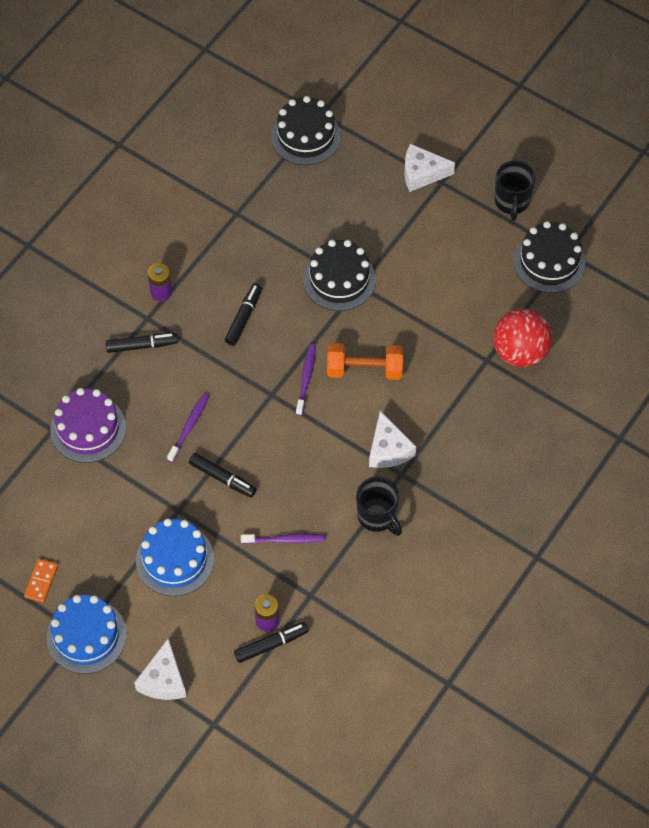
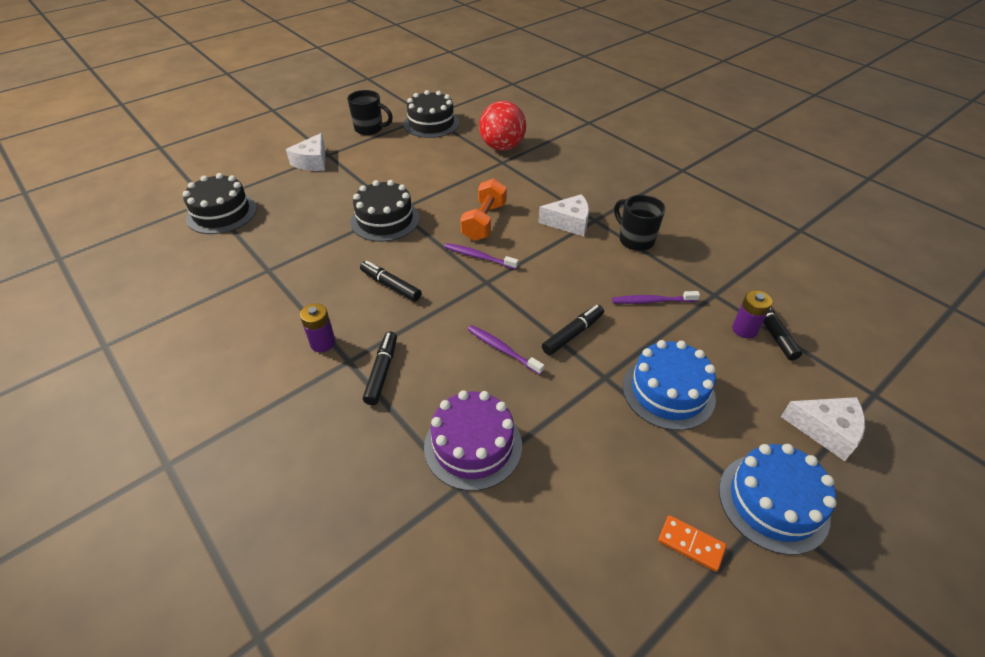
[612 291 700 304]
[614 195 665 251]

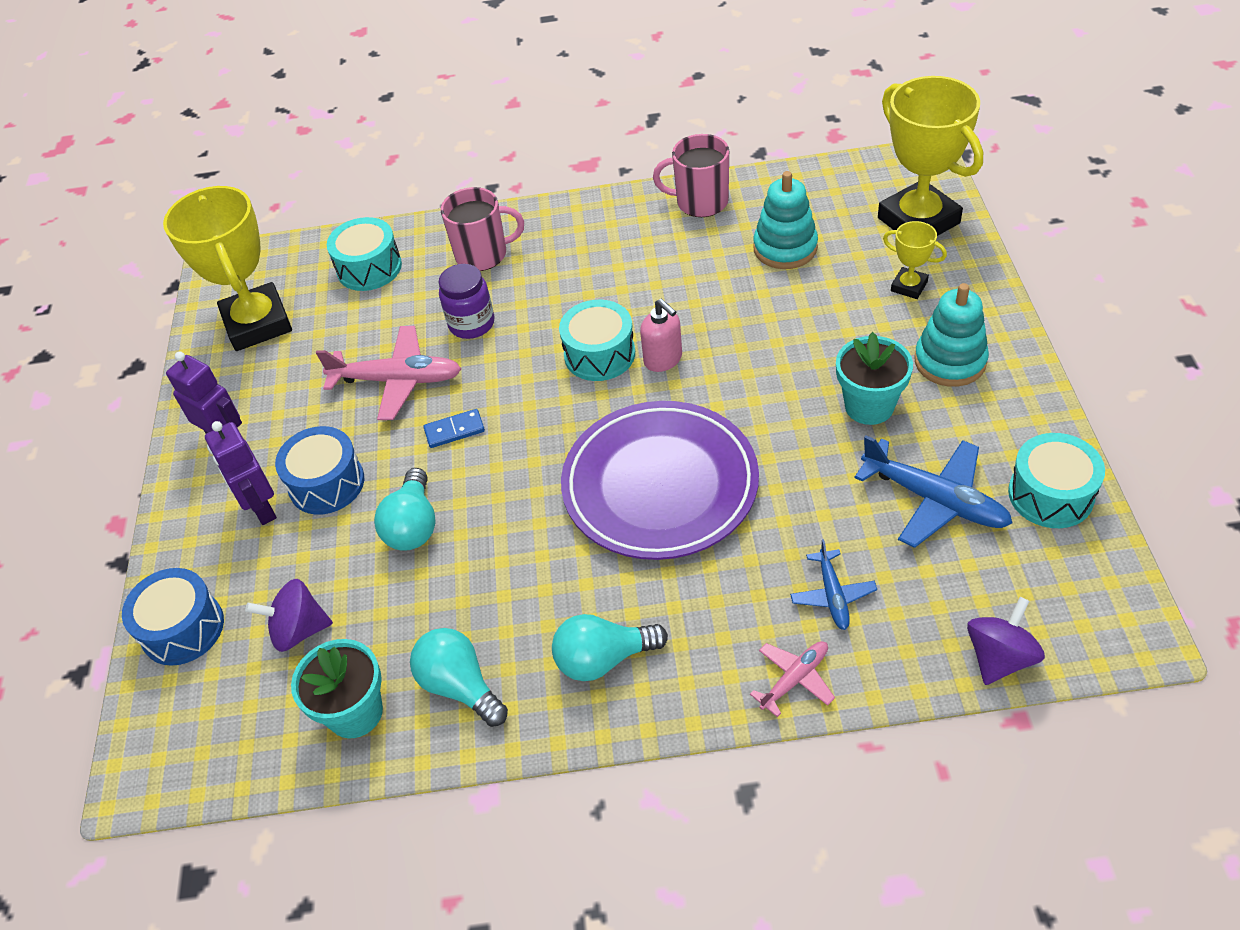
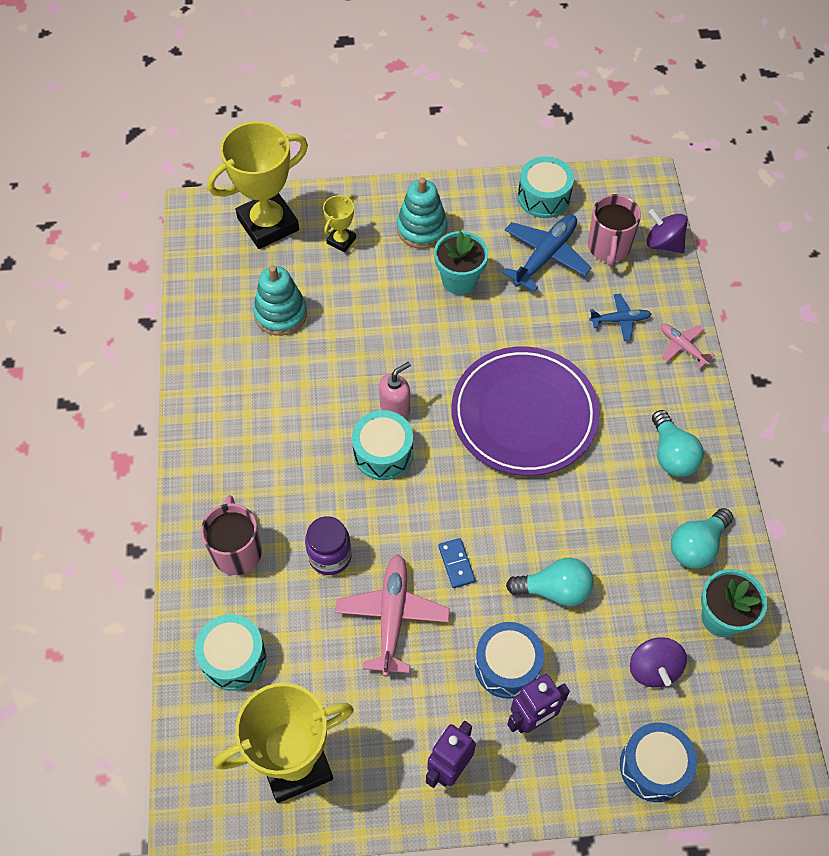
[588 194 641 266]

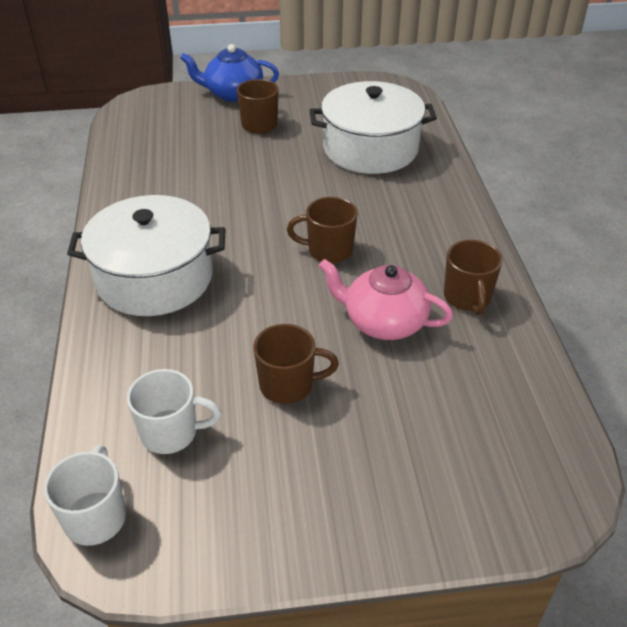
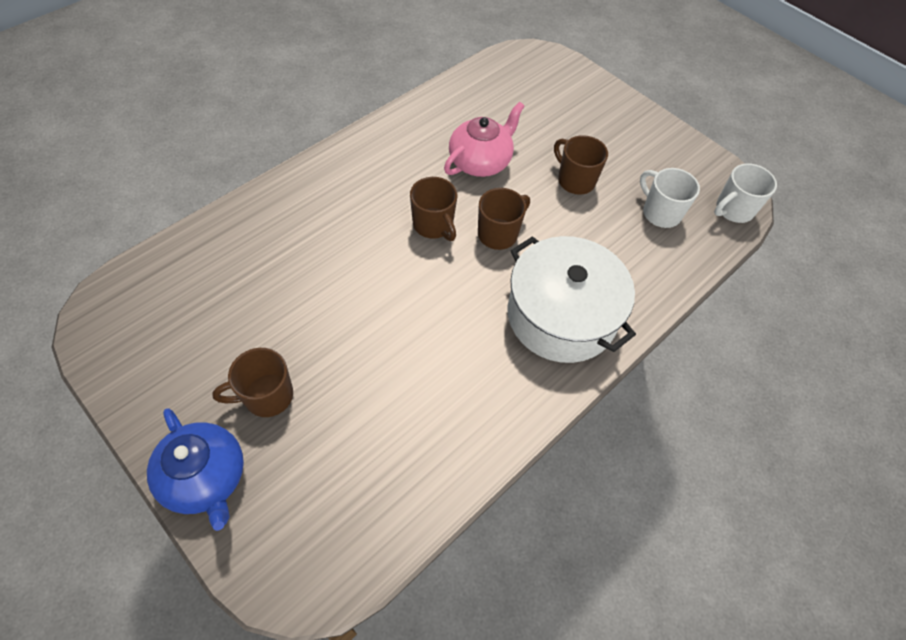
[444 102 525 177]
[478 188 530 250]
[309 81 437 174] (first image)

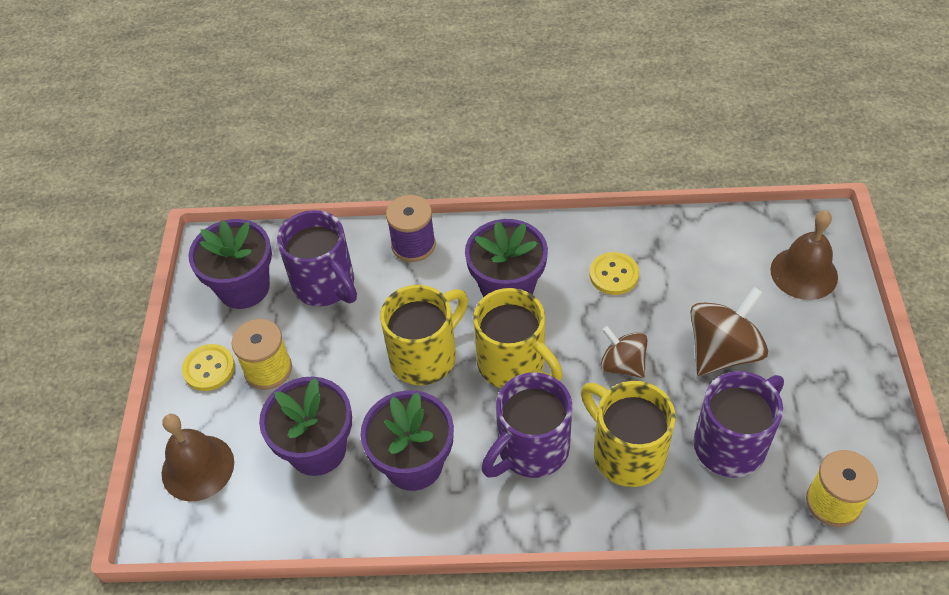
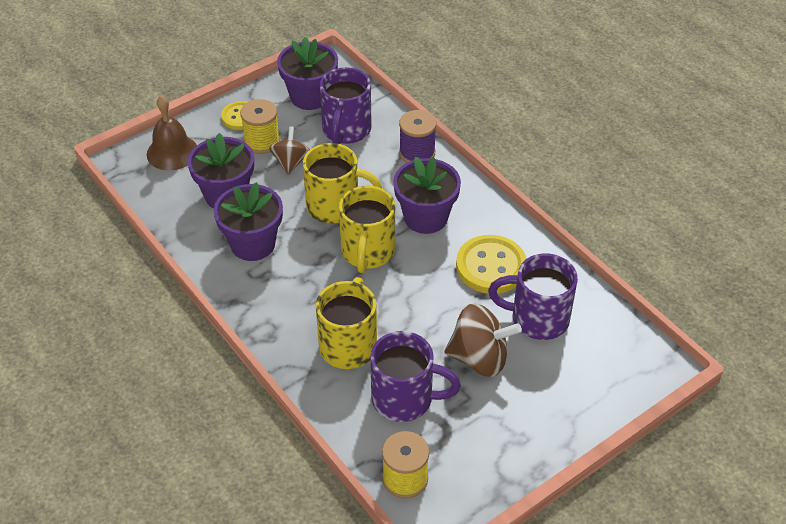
[269 126 310 175]
[456 235 527 294]
[488 253 578 340]
[770 210 838 300] (first image)

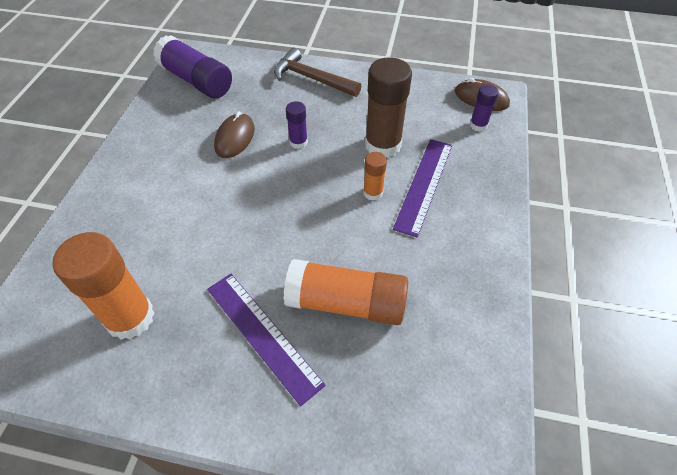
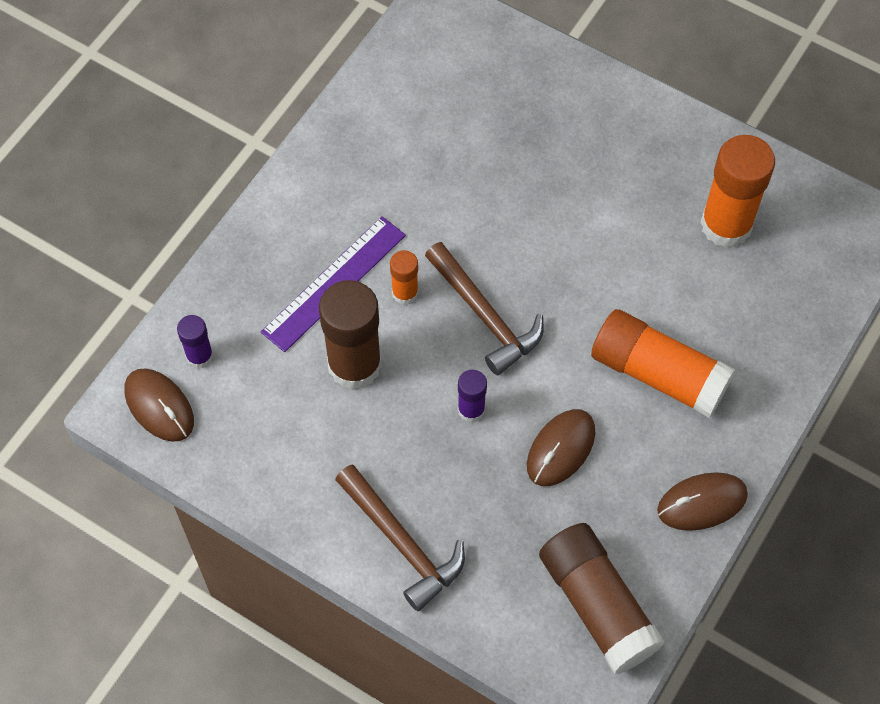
[425 242 544 375]
[539 523 665 674]
[591 309 735 418]
[657 472 748 531]
[207 274 326 406] (first image)

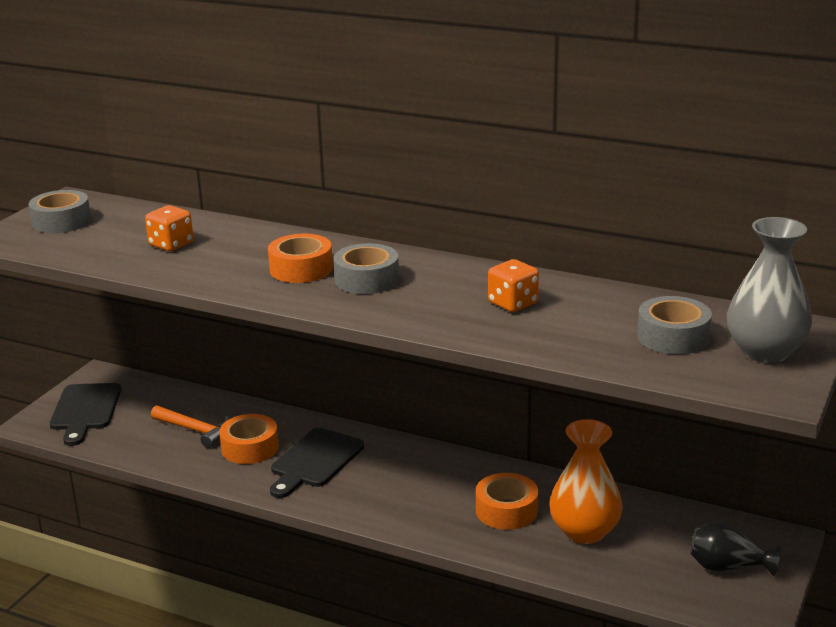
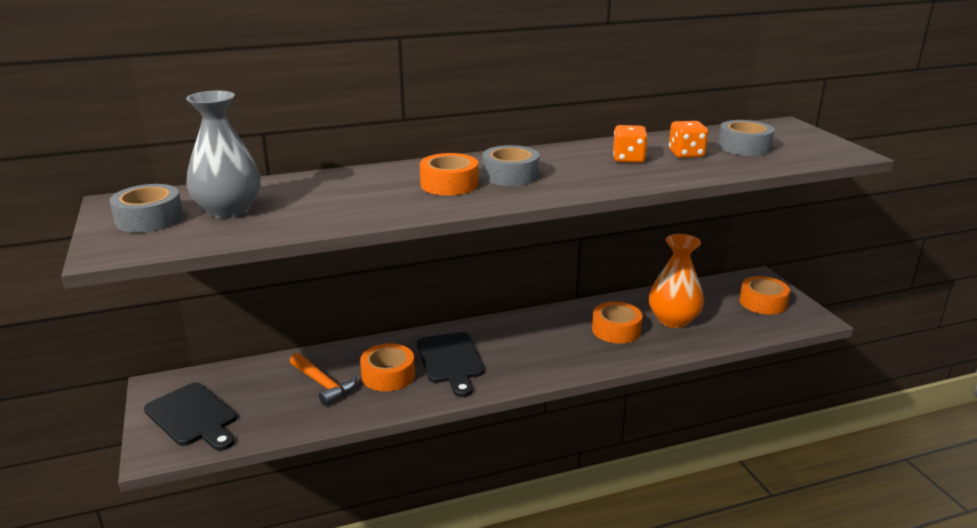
[186 91 261 218]
[290 353 357 406]
[669 121 708 158]
[739 276 790 315]

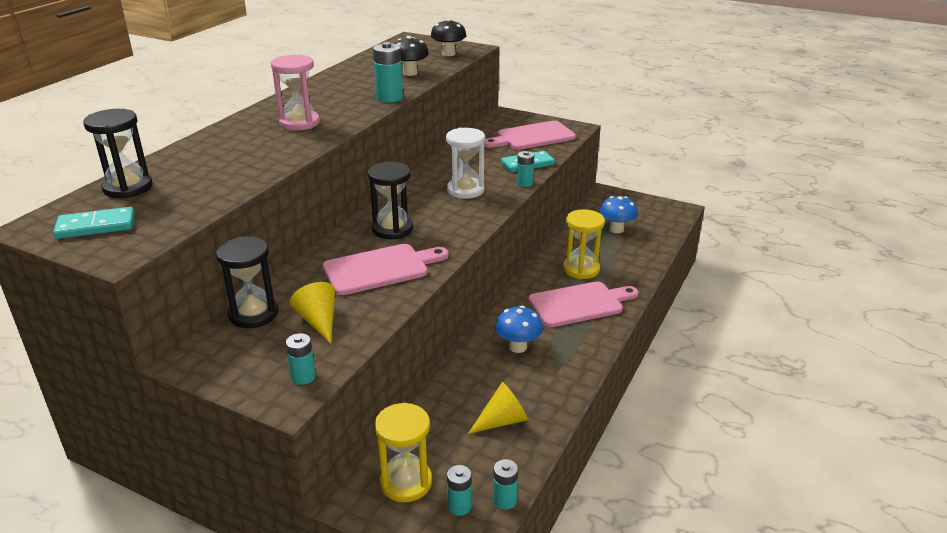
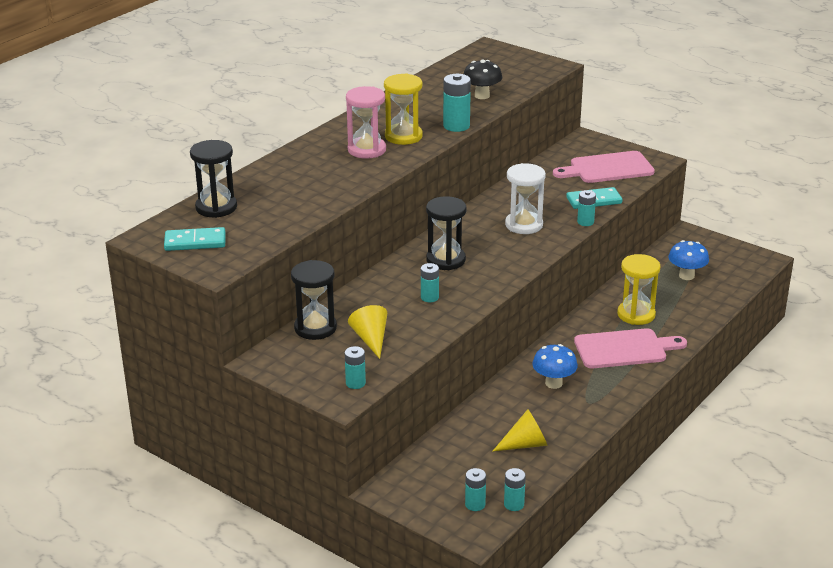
[384 74 423 145]
[421 263 439 302]
[431 18 467 56] (first image)

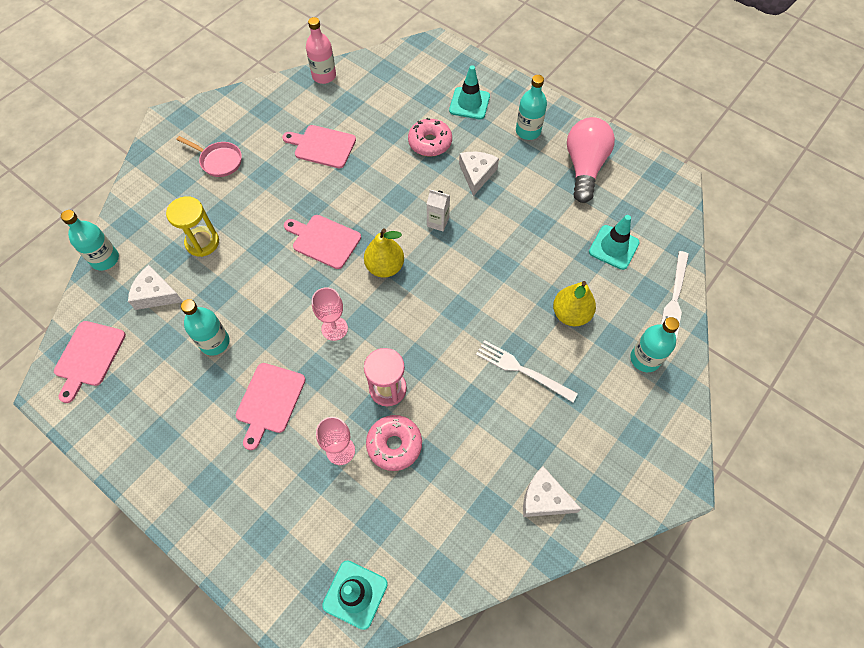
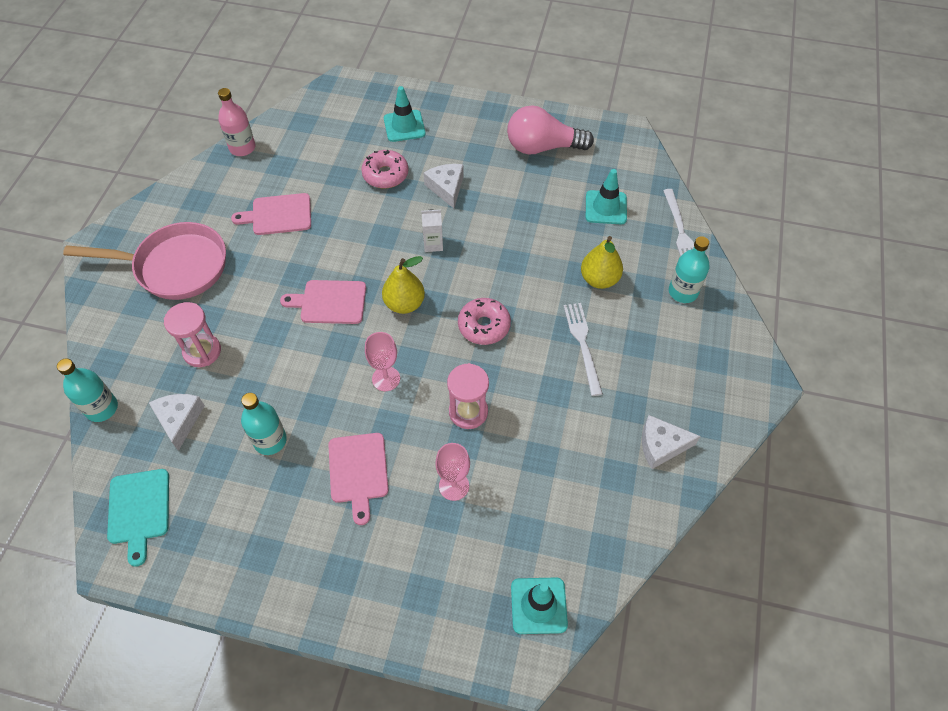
[63 222 226 300]
[107 469 169 567]
[149 394 205 451]
[164 302 221 367]
[458 298 511 345]
[507 105 594 155]
[564 303 603 396]
[516 75 547 140] (first image)

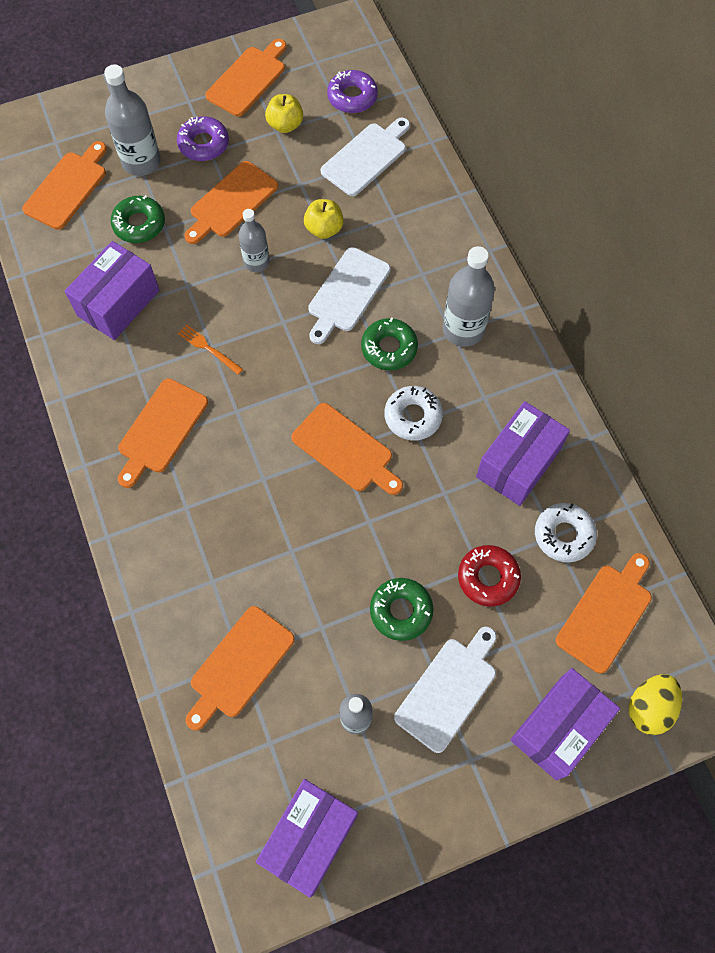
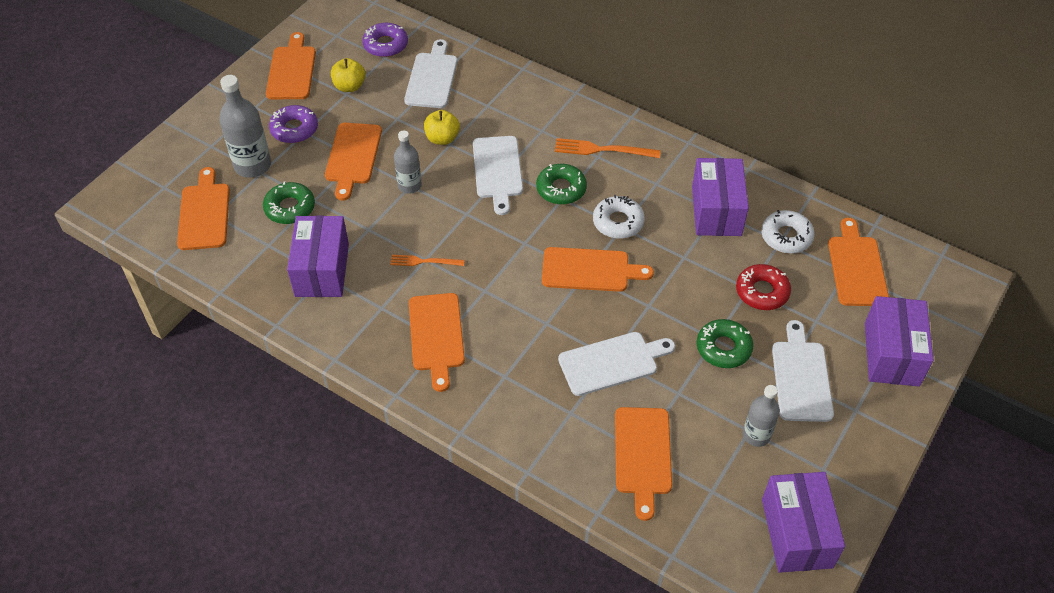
[555 138 661 158]
[558 332 675 396]
[629 674 682 735] (first image)

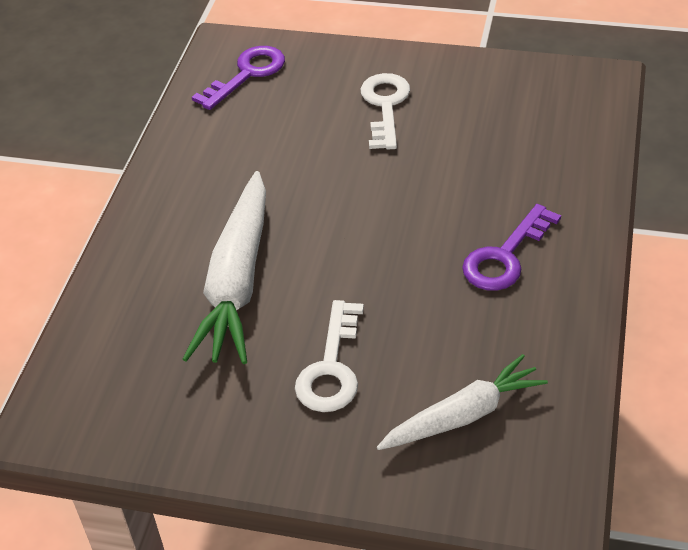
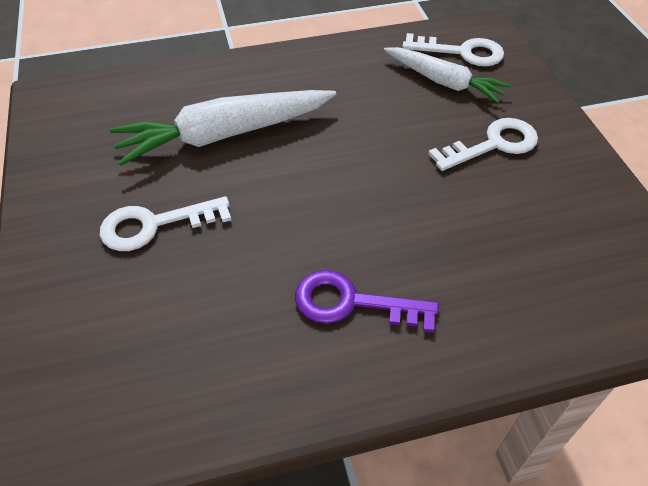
[384 47 511 103]
[402 33 504 66]

